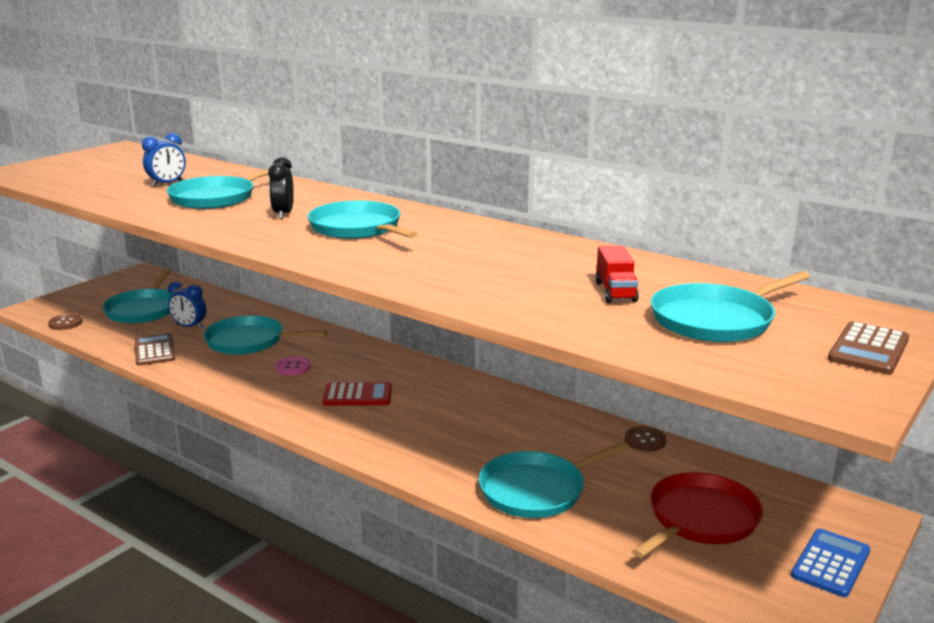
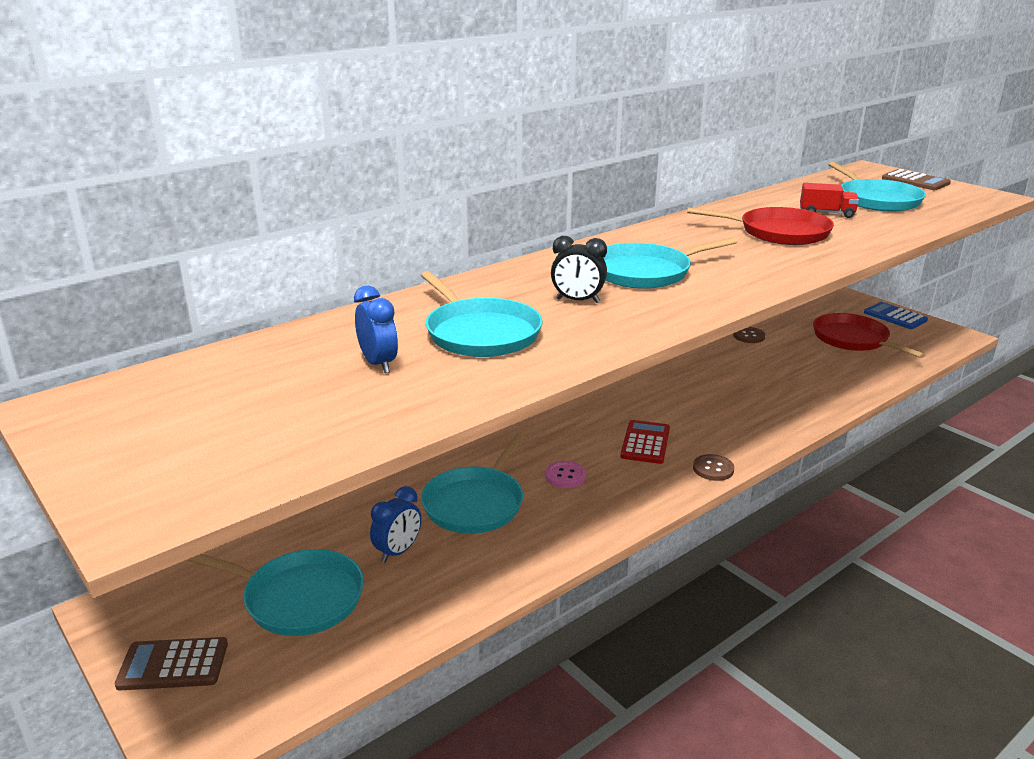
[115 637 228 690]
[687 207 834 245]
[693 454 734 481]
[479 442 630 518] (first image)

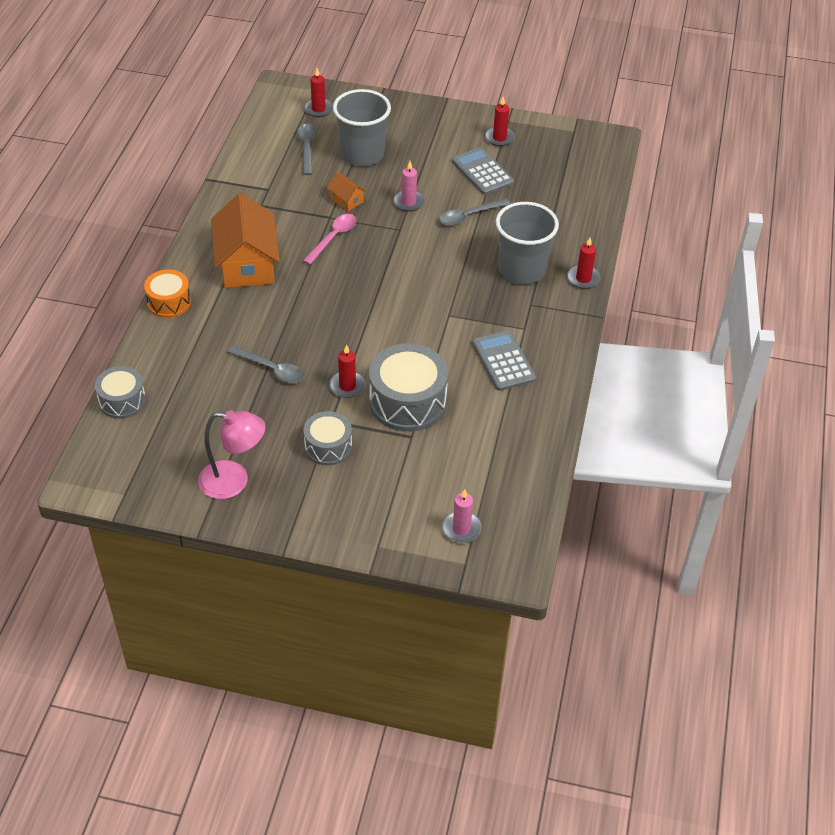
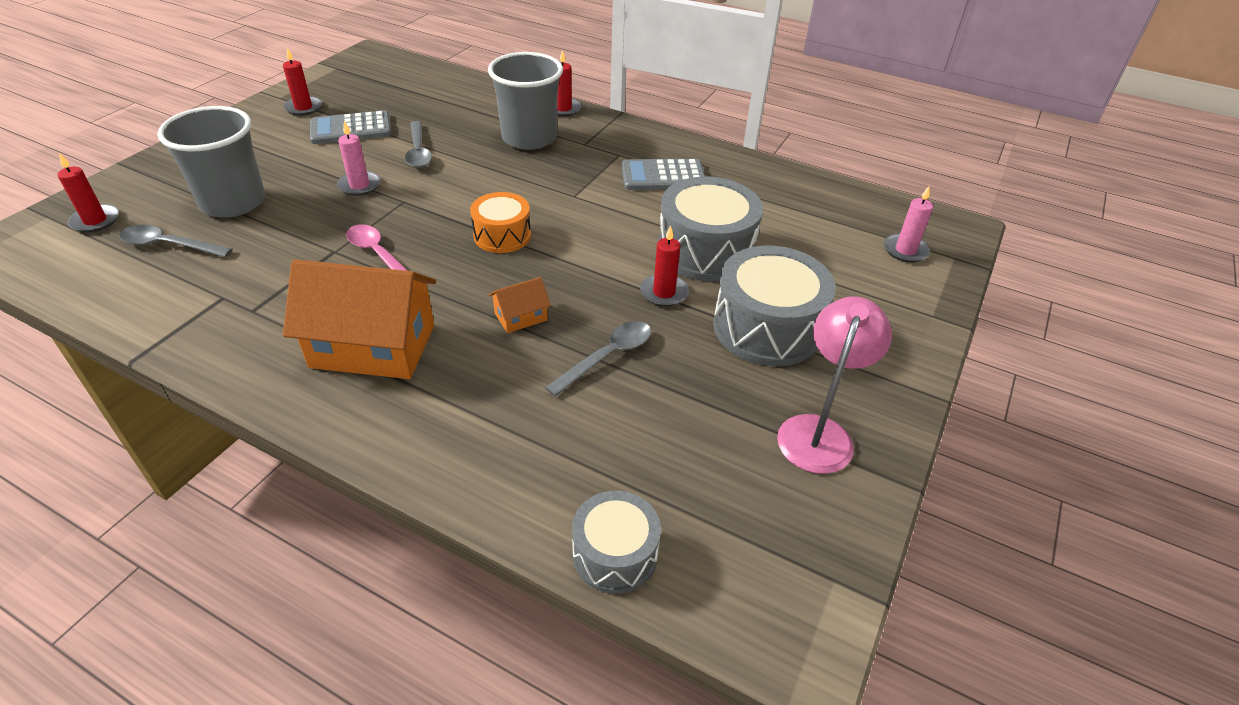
[470 192 531 253]
[489 277 551 333]
[713 246 836 366]

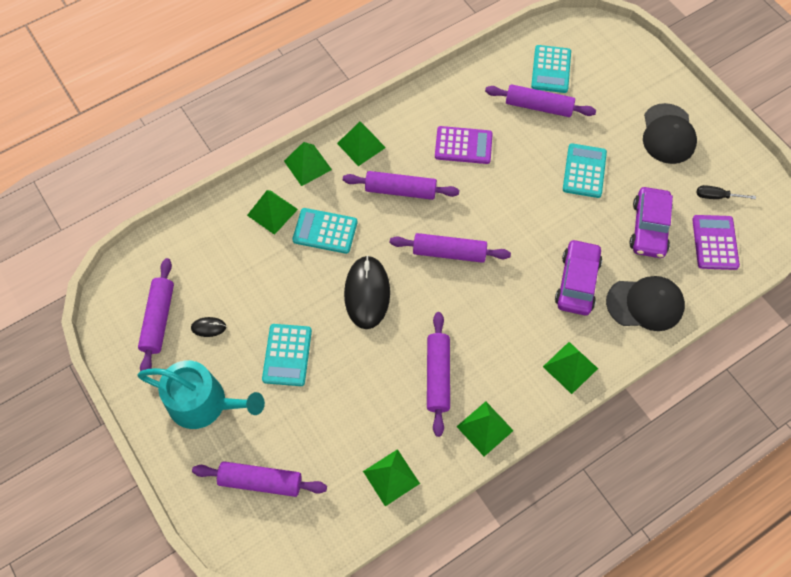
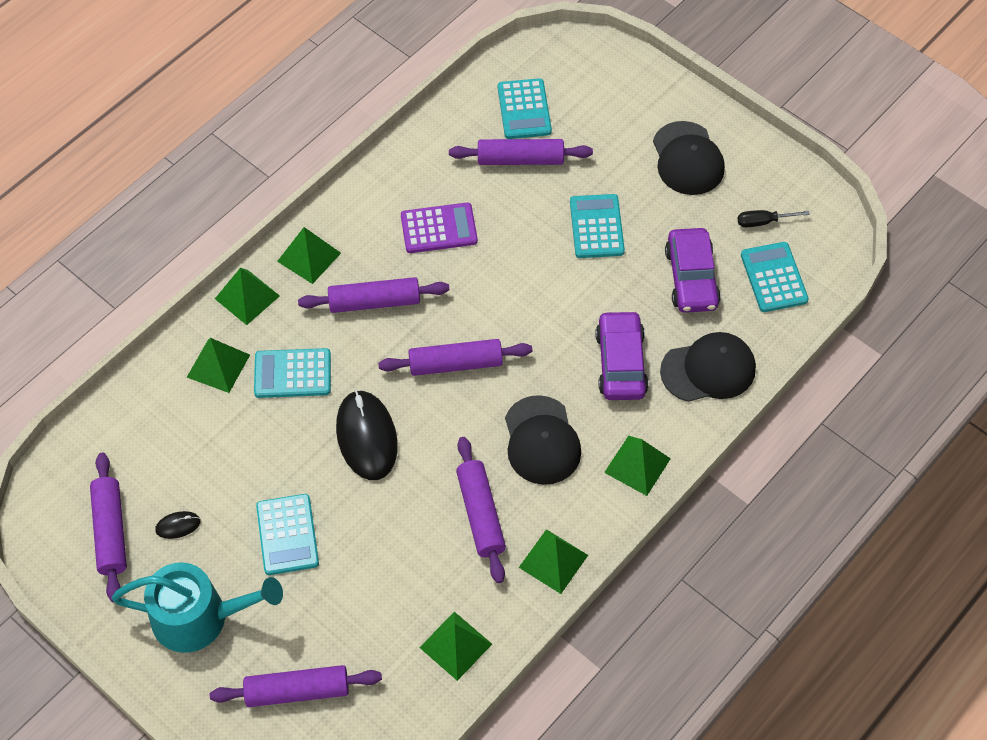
[505 395 581 485]
[741 242 809 312]

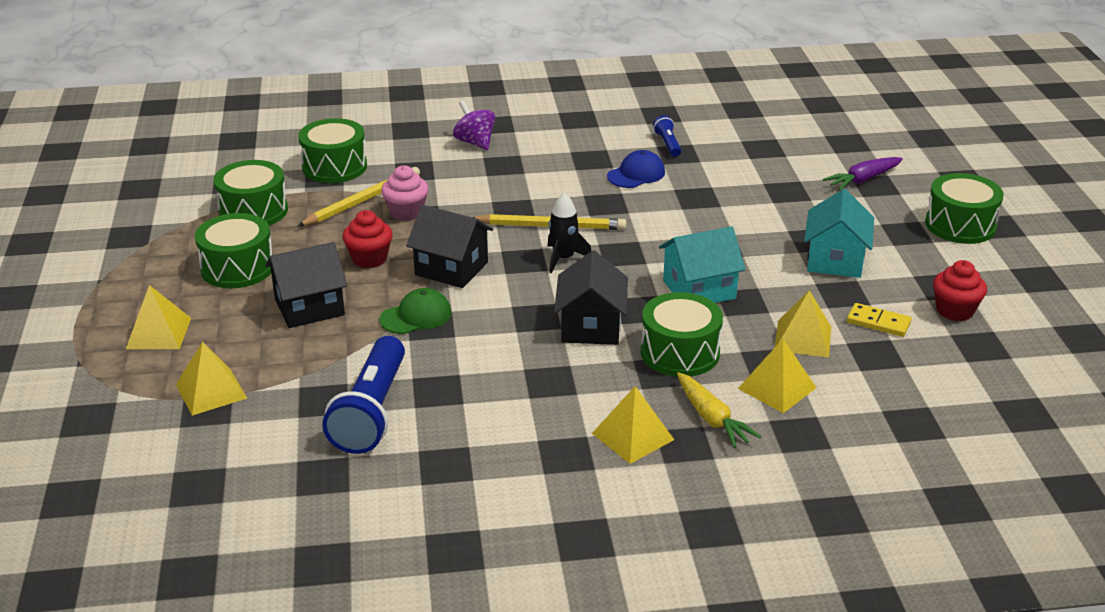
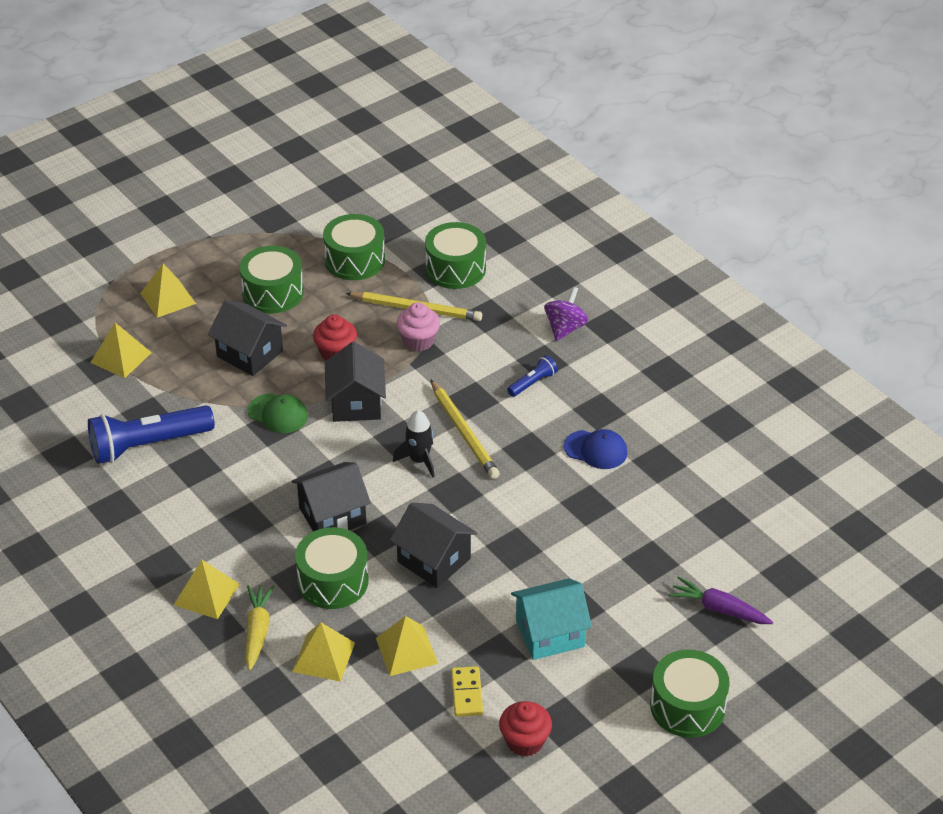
[245 585 274 671]
[390 502 477 588]
[507 355 558 397]

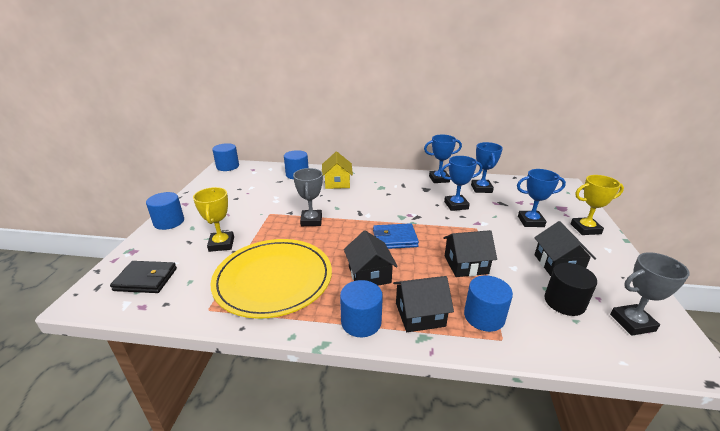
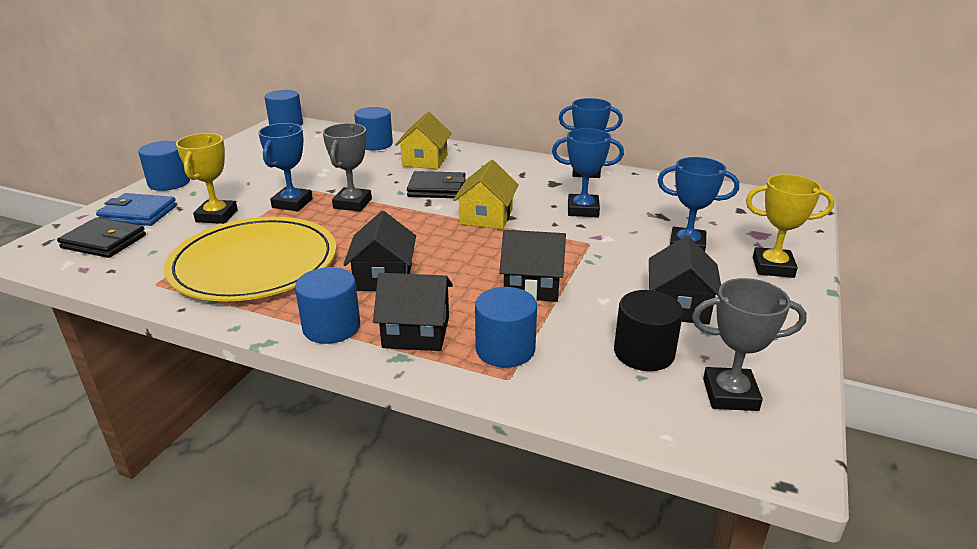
[96 193 177 226]
[258 123 313 211]
[407 171 466 198]
[453 160 519 229]

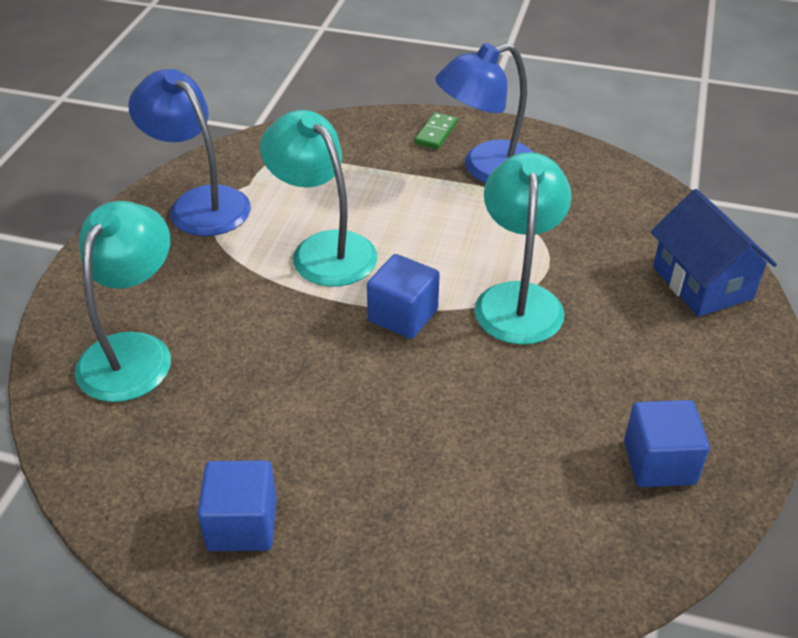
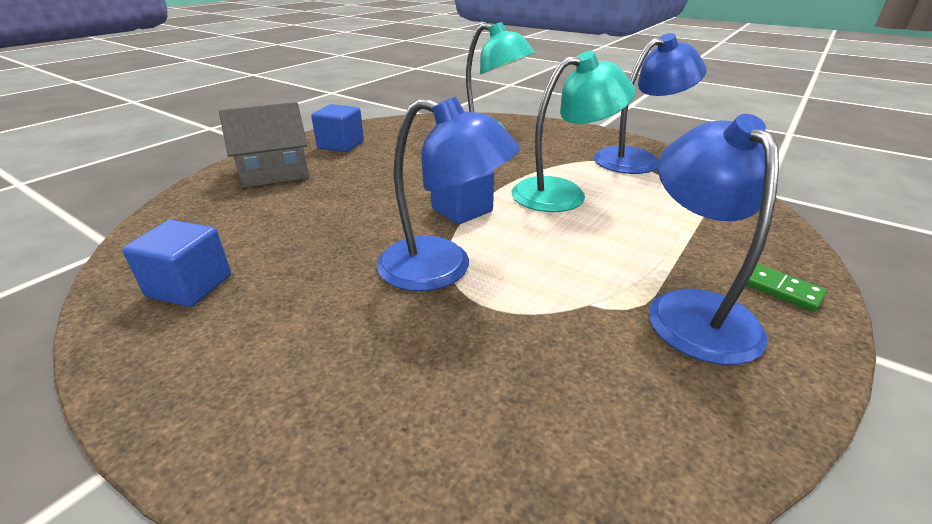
[219 102 309 188]
[377 96 520 291]
[651 189 777 317] (first image)

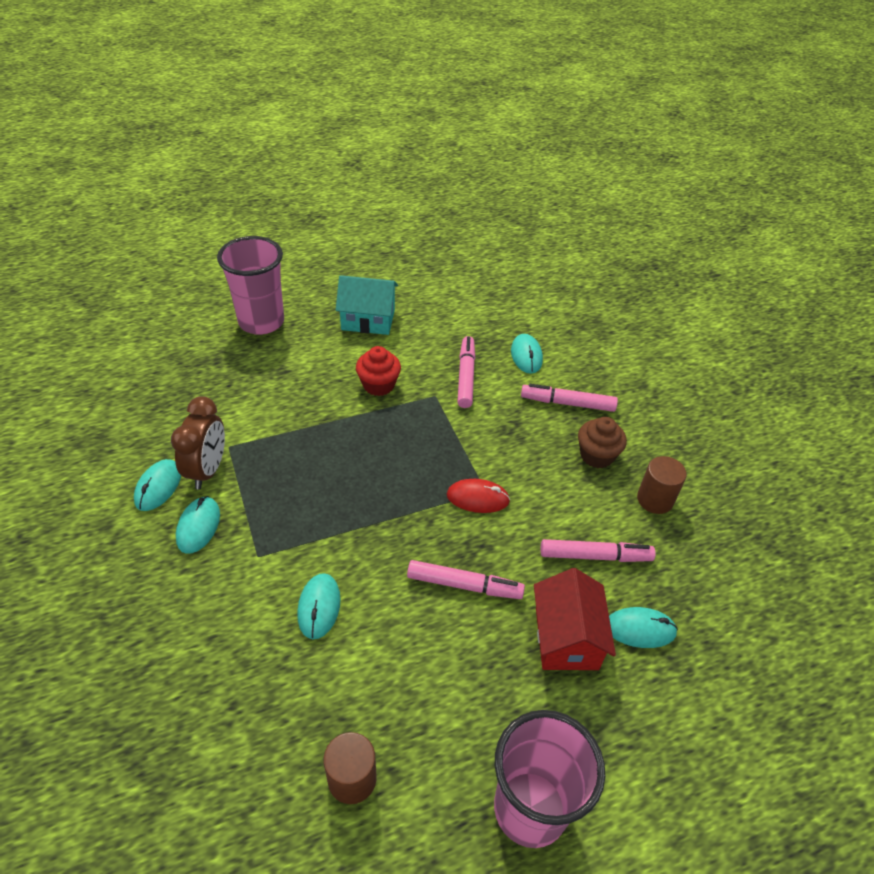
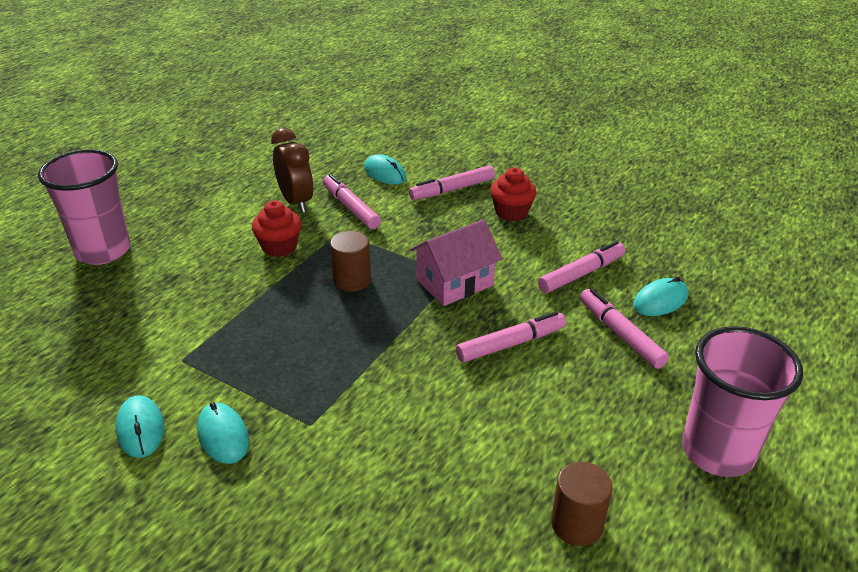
[271 128 314 213]
[330 231 371 292]
[410 219 502 306]
[490 168 537 221]
[580 289 669 369]
[297 573 341 639] (first image)
[336 275 398 335] (first image)

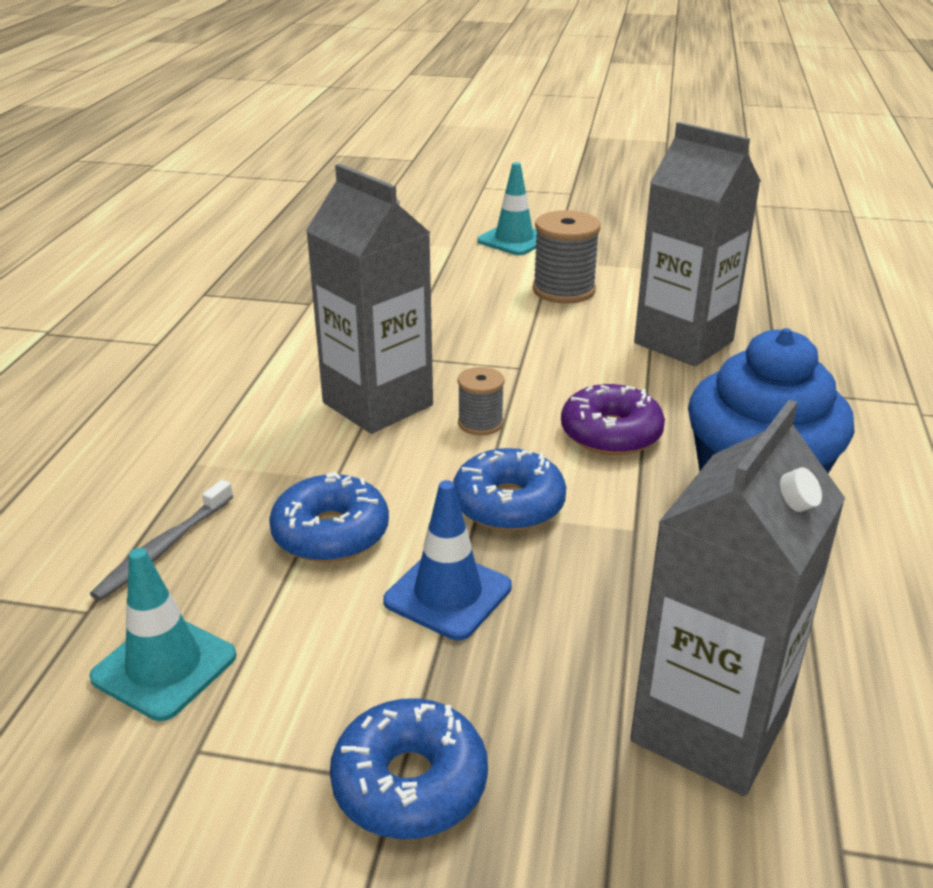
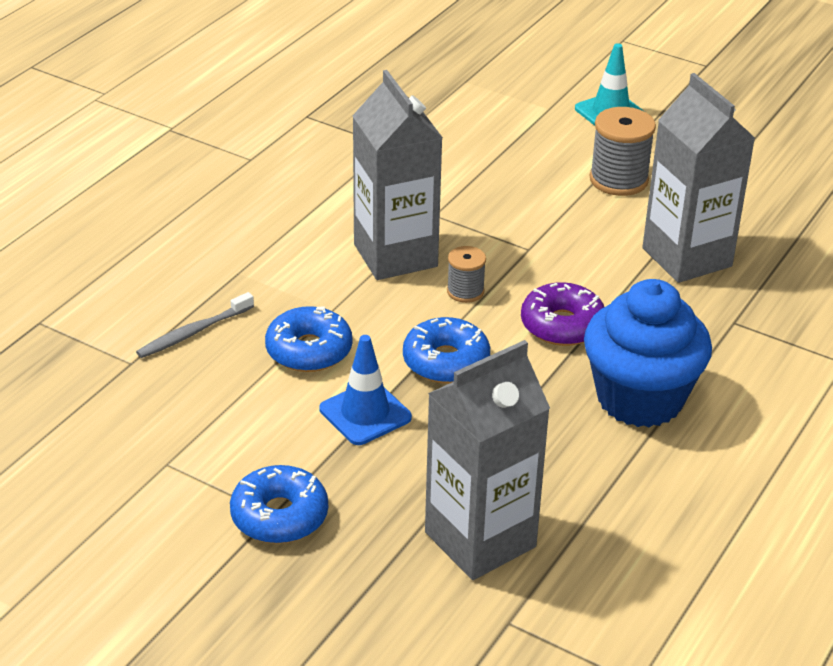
[89 548 236 721] (first image)

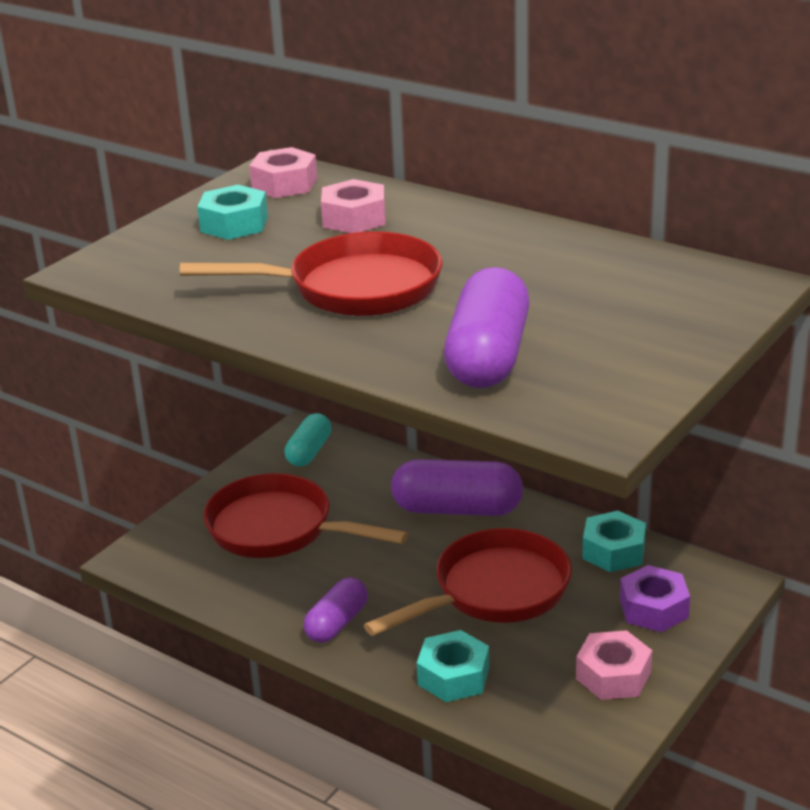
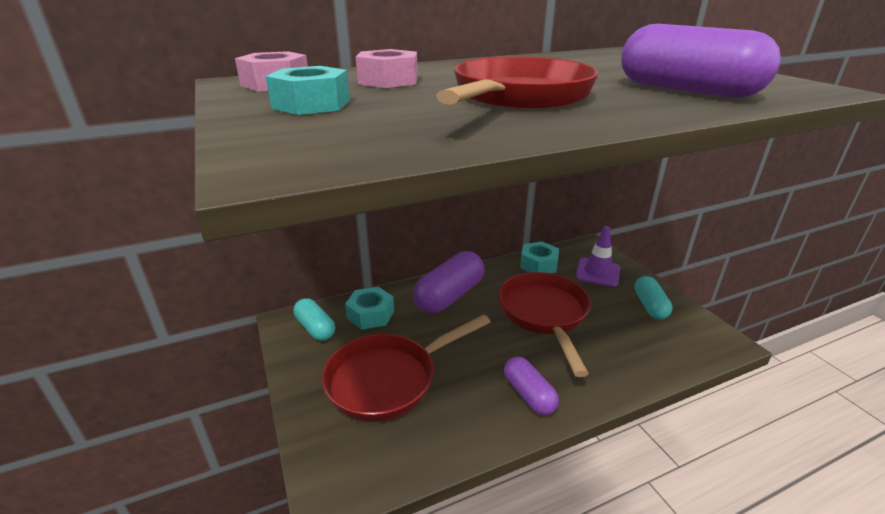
[345 287 394 330]
[575 226 620 287]
[634 276 673 319]

